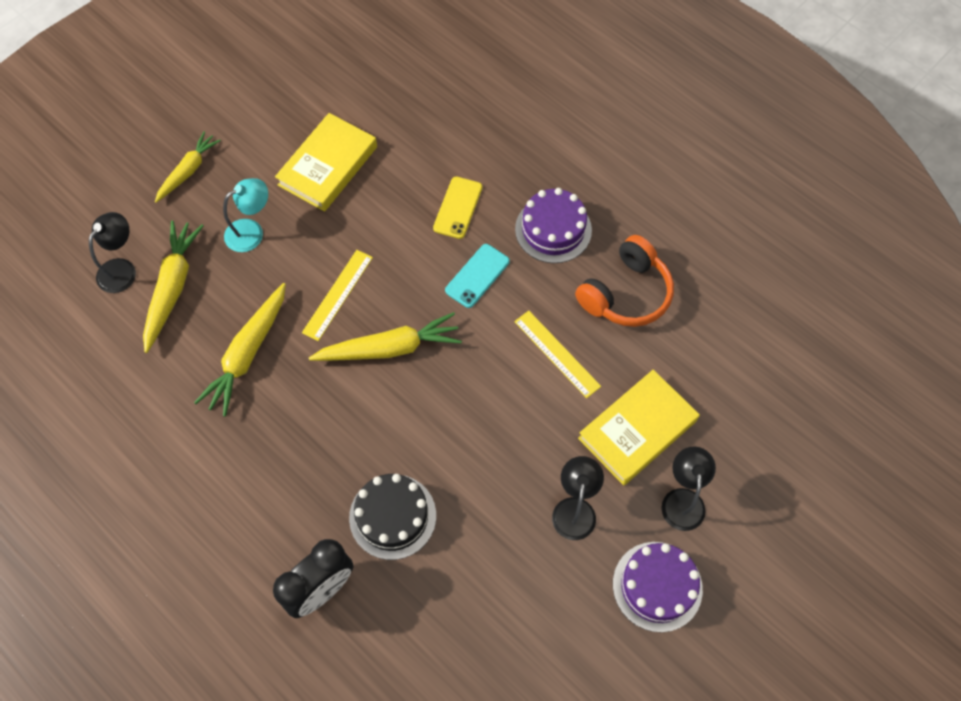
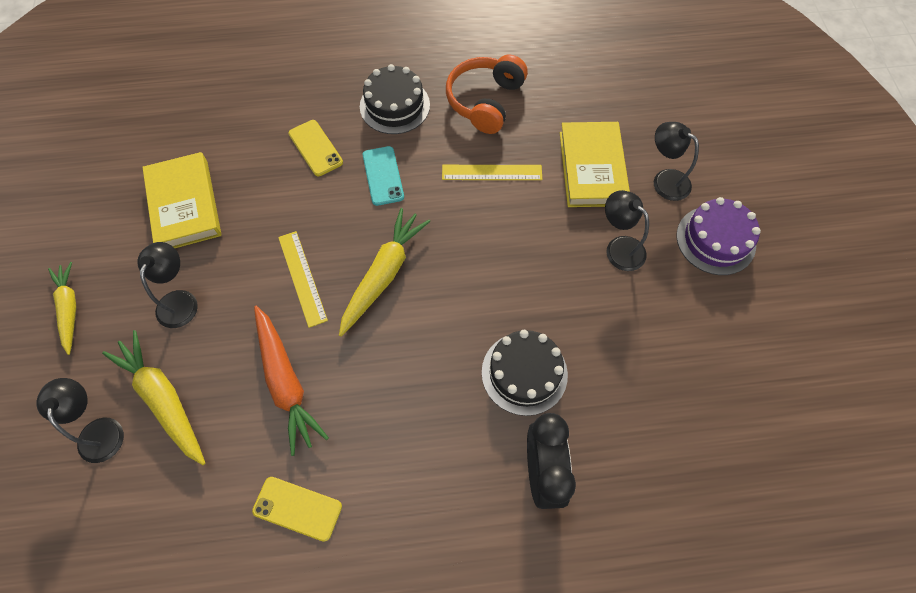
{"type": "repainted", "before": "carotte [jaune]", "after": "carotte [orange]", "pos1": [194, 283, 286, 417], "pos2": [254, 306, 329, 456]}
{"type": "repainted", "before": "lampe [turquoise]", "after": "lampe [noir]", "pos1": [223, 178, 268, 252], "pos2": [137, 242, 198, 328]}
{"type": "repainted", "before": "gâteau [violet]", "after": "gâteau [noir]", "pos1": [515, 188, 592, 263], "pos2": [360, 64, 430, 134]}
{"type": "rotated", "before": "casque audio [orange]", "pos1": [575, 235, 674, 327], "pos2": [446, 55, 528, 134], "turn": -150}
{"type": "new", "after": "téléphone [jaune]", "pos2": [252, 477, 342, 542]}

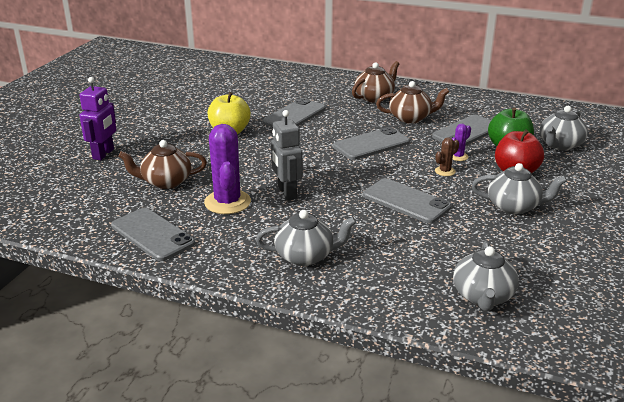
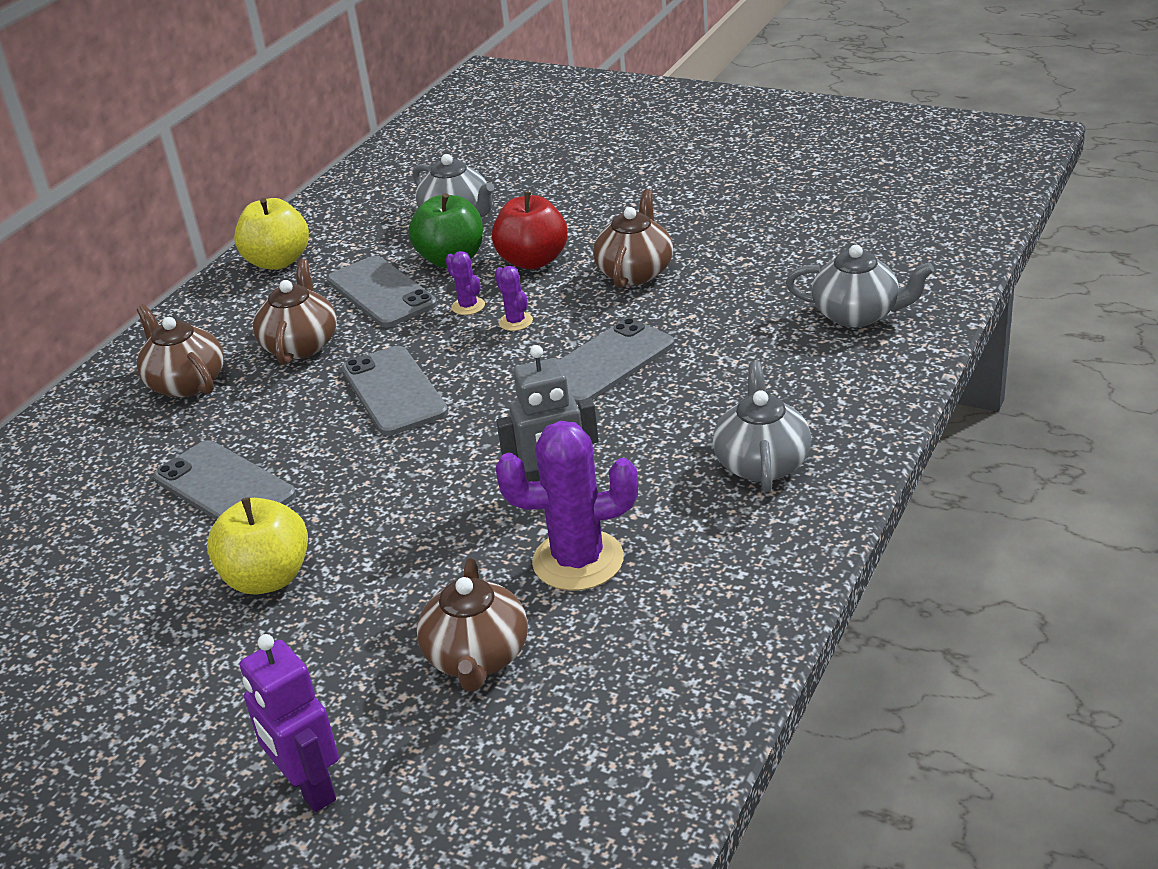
{"type": "rotated", "before": "robot [violet]", "pos1": [79, 77, 116, 160], "pos2": [240, 634, 339, 812], "turn": -150}
{"type": "gone", "before": "téléphone [gris]", "pos1": [111, 208, 196, 261]}
{"type": "repainted", "before": "cactus [marron]", "after": "cactus [violet]", "pos1": [435, 137, 459, 176], "pos2": [495, 266, 533, 331]}
{"type": "repainted", "before": "théière [gris]", "after": "théière [marron]", "pos1": [472, 163, 567, 214], "pos2": [593, 189, 673, 288]}
{"type": "new", "after": "pomme [jaune]", "pos2": [234, 198, 309, 270]}

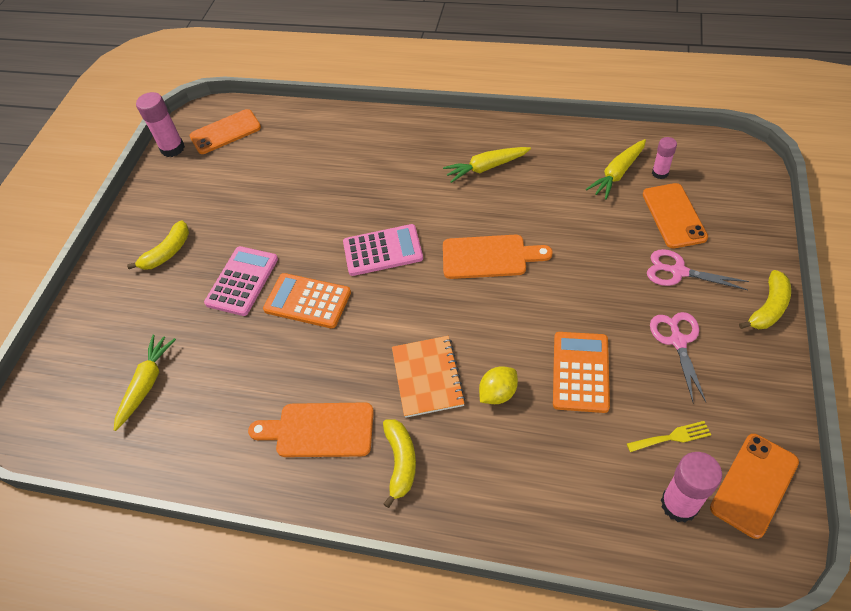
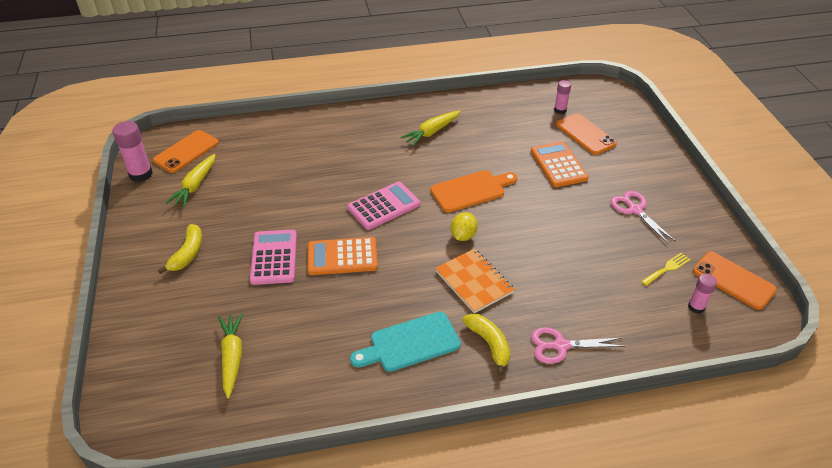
{"type": "repainted", "before": "planche à découper [orange]", "after": "planche à découper [turquoise]", "pos1": [248, 402, 374, 457], "pos2": [350, 312, 461, 372]}
{"type": "shifted", "before": "citron [jaune]", "pos1": [479, 366, 518, 404], "pos2": [451, 212, 478, 241]}
{"type": "shifted", "before": "calculatrice [orange]", "pos1": [553, 332, 610, 413], "pos2": [531, 141, 589, 187]}
{"type": "shifted", "before": "carotte [jaune]", "pos1": [586, 139, 646, 200], "pos2": [166, 154, 216, 208]}
{"type": "shifted", "before": "ciseaux [rose]", "pos1": [647, 249, 749, 290], "pos2": [531, 327, 626, 364]}
{"type": "scaled", "before": "bâton de colle [rose]", "pos1": [661, 452, 722, 523], "pos2": [688, 274, 717, 314], "scale": 0.6}
{"type": "rotated", "before": "téléphone [orange]", "pos1": [710, 434, 799, 539], "pos2": [693, 252, 777, 310], "turn": -60}
{"type": "gone", "before": "banane [jaune]", "pos1": [739, 270, 791, 329]}

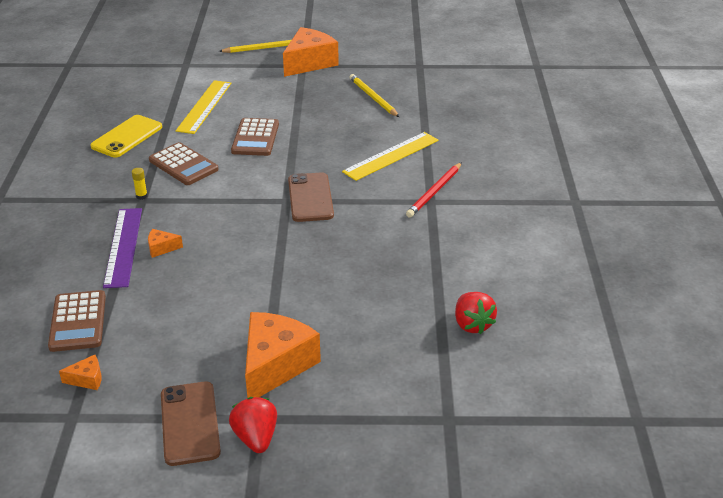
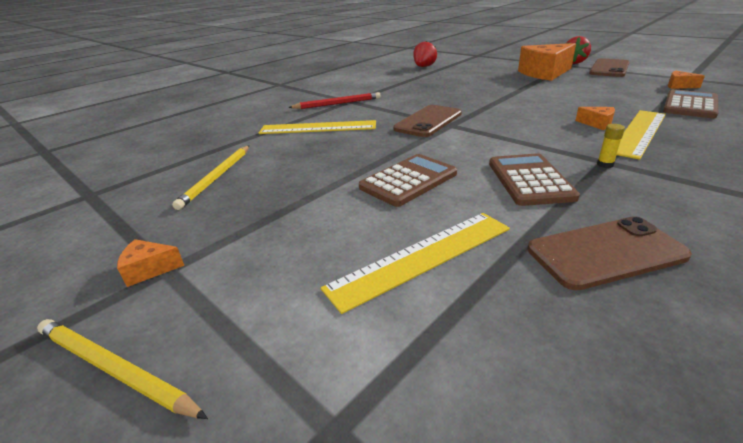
{"type": "repainted", "before": "téléphone [jaune]", "after": "téléphone [marron]", "pos1": [91, 115, 162, 157], "pos2": [527, 216, 692, 290]}
{"type": "repainted", "before": "règle [violet]", "after": "règle [jaune]", "pos1": [103, 208, 142, 288], "pos2": [617, 110, 666, 160]}
{"type": "scaled", "before": "fromage [orange]", "pos1": [283, 27, 339, 77], "pos2": [117, 239, 184, 287], "scale": 0.43}

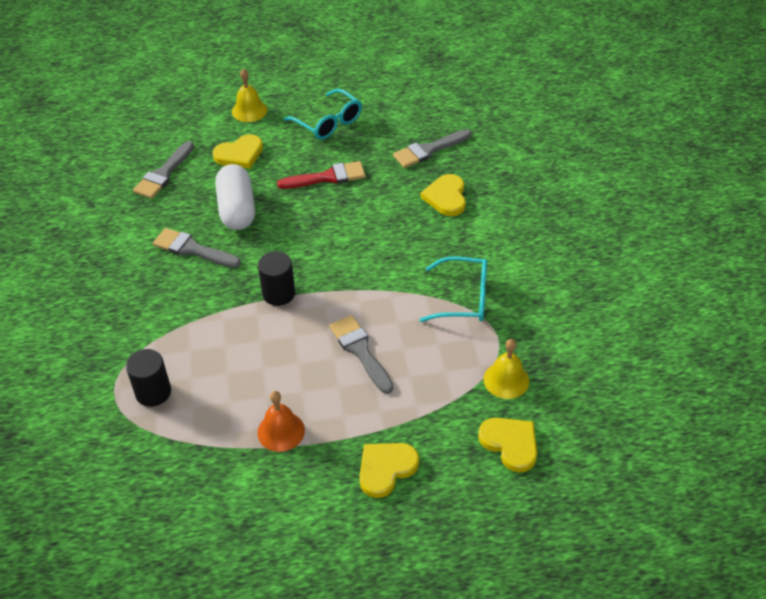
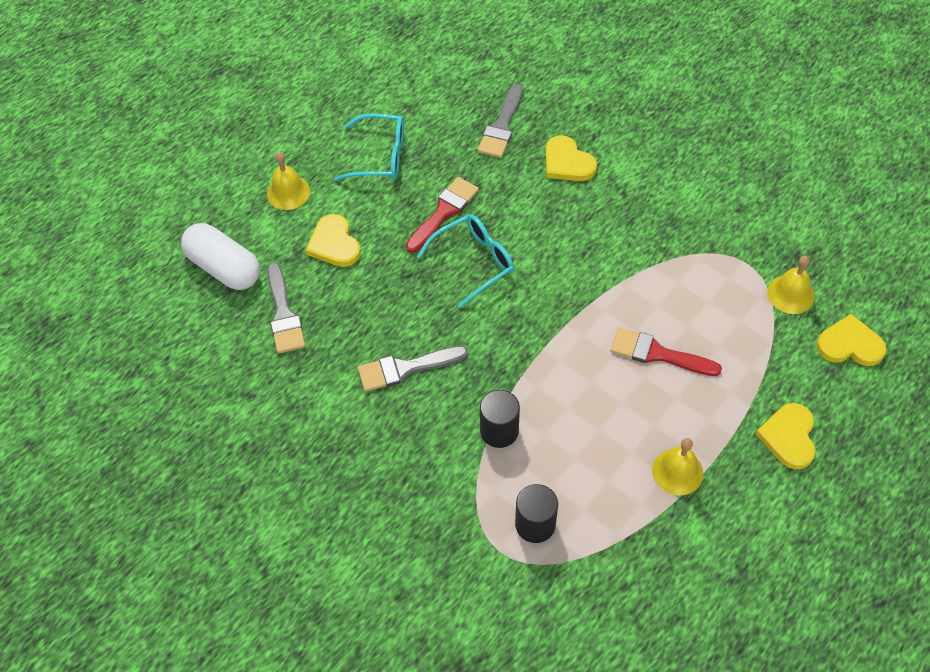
{"type": "rotated", "before": "cœur [jaune]", "pos1": [213, 134, 263, 169], "pos2": [306, 214, 361, 267], "turn": 135}
{"type": "shifted", "before": "gélule [blanc]", "pos1": [215, 164, 255, 230], "pos2": [181, 223, 260, 290]}
{"type": "repainted", "before": "cloche [orange]", "after": "cloche [jaune]", "pos1": [257, 391, 305, 452], "pos2": [652, 438, 703, 495]}
{"type": "shifted", "before": "cylindre [noir]", "pos1": [258, 251, 295, 306], "pos2": [480, 390, 520, 448]}
{"type": "repainted", "before": "pinceau [gris]", "after": "pinceau [rouge]", "pos1": [329, 315, 393, 394], "pos2": [611, 328, 722, 376]}
{"type": "shifted", "before": "lunettes [turquoise]", "pos1": [420, 256, 487, 322], "pos2": [417, 214, 514, 308]}

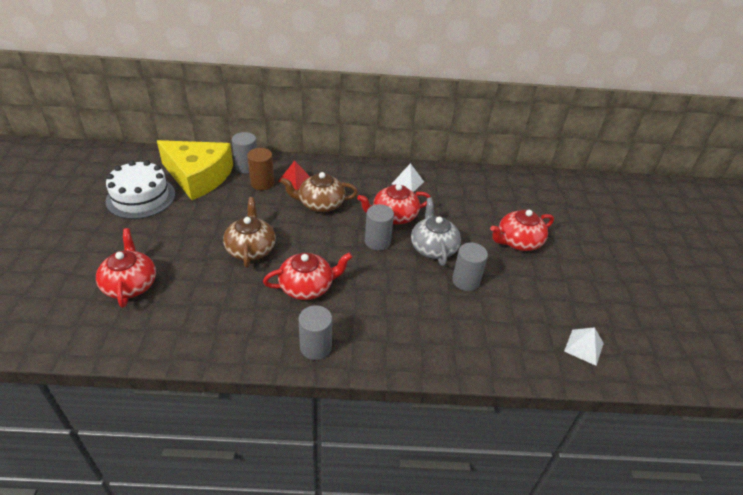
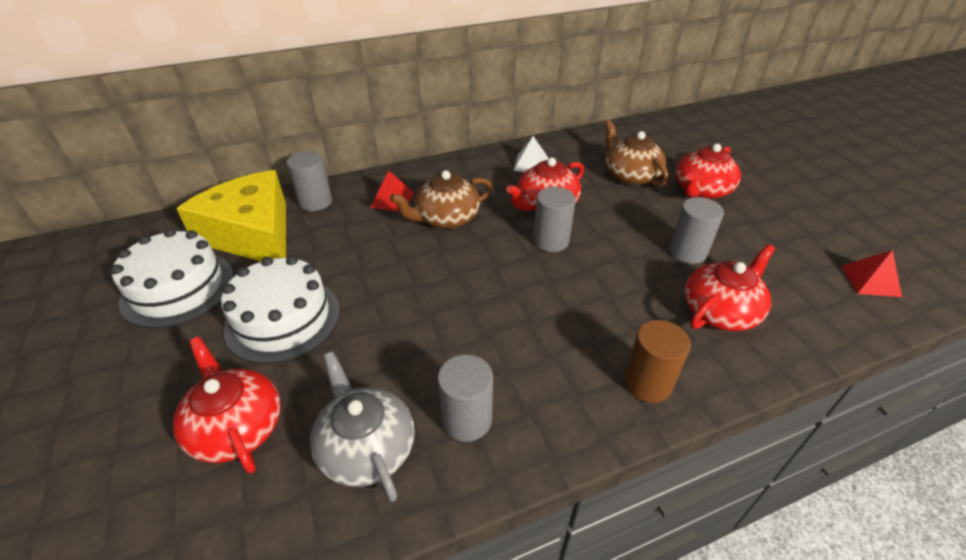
{"type": "rotated", "before": "fromage [jaune]", "pos1": [157, 140, 233, 200], "pos2": [176, 170, 286, 261], "turn": -135}
{"type": "shifted", "before": "théière [marron]", "pos1": [223, 197, 276, 268], "pos2": [605, 120, 669, 187]}
{"type": "shifted", "before": "cylindre [marron]", "pos1": [247, 148, 274, 190], "pos2": [624, 320, 691, 403]}
{"type": "shifted", "before": "théière [rouge]", "pos1": [263, 253, 352, 300], "pos2": [685, 244, 775, 331]}
{"type": "shifted", "before": "cylindre [gris]", "pos1": [299, 305, 332, 360], "pos2": [438, 354, 493, 442]}
{"type": "shifted", "before": "théière [gris]", "pos1": [411, 197, 461, 266], "pos2": [310, 352, 415, 502]}
{"type": "repainted", "before": "pyramide [blanc]", "after": "pyramide [rouge]", "pos1": [564, 327, 604, 366], "pos2": [842, 250, 902, 297]}
{"type": "new", "after": "gâteau [blanc]", "pos2": [221, 256, 340, 364]}

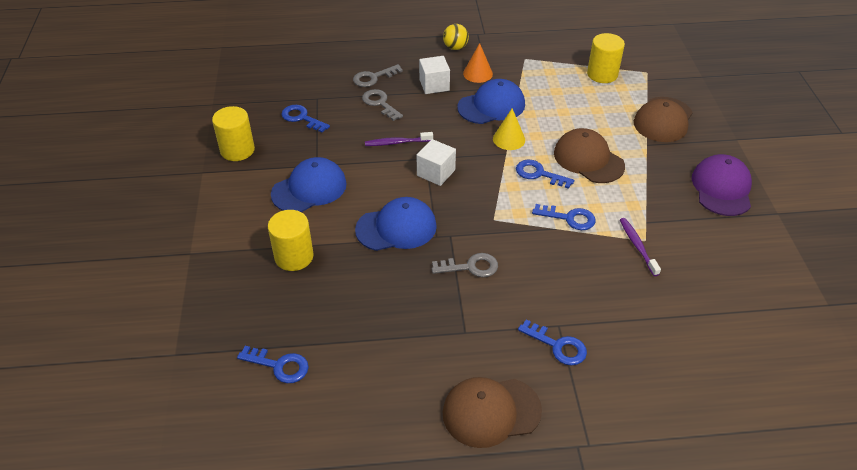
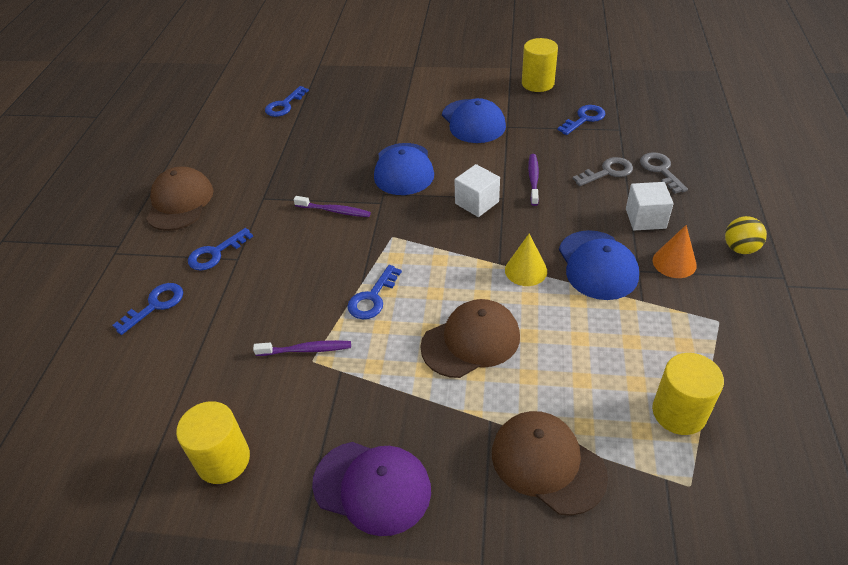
{"type": "shifted", "before": "cylindre [jaune]", "pos1": [268, 210, 314, 271], "pos2": [176, 401, 250, 484]}
{"type": "swapped", "before": "clé [gris]", "after": "brosse à dents [violet]", "pos1": [432, 253, 498, 277], "pos2": [294, 196, 371, 217]}
{"type": "shifted", "before": "clé [bleu]", "pos1": [516, 160, 574, 189], "pos2": [113, 283, 183, 335]}

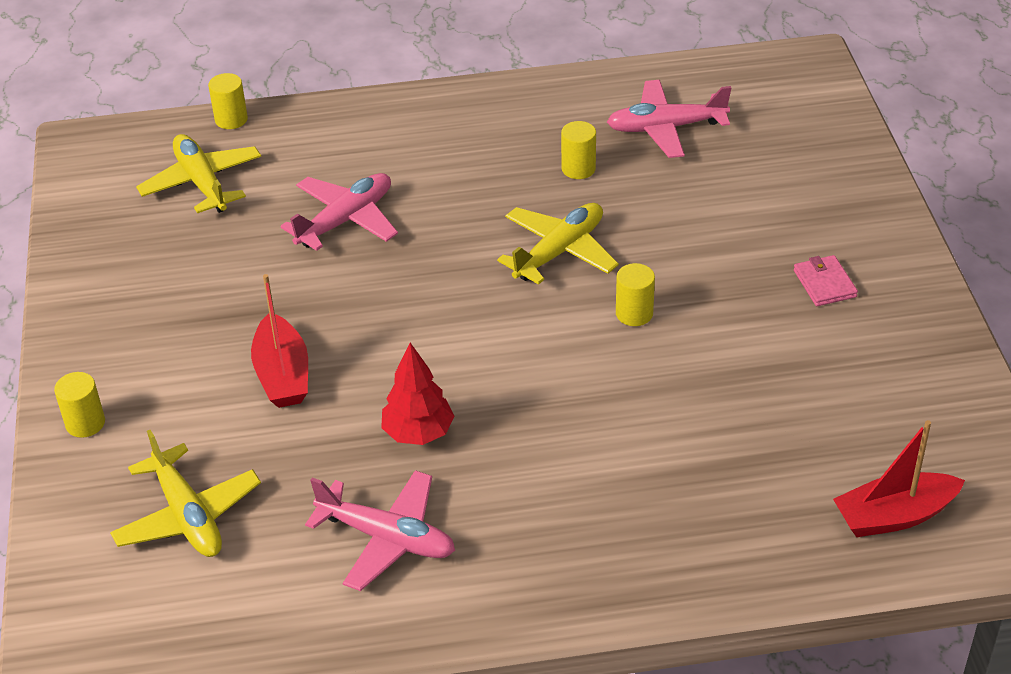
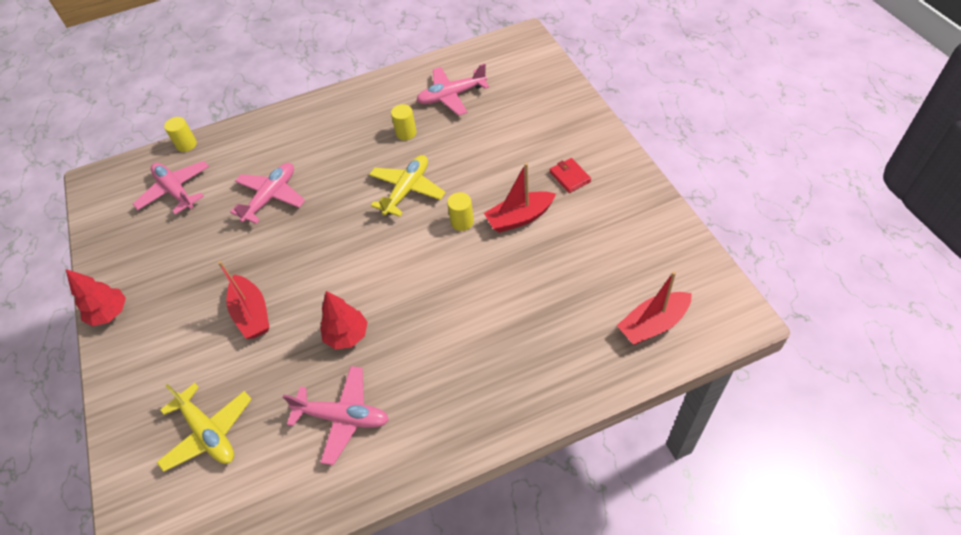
{"type": "gone", "before": "cylindre [jaune]", "pos1": [54, 372, 105, 438]}
{"type": "repainted", "before": "avion [jaune]", "after": "avion [rose]", "pos1": [136, 134, 261, 213], "pos2": [133, 161, 209, 214]}
{"type": "repainted", "before": "portefeuille [rose]", "after": "portefeuille [rouge]", "pos1": [794, 255, 858, 306], "pos2": [550, 158, 591, 193]}
{"type": "new", "after": "arbre [rouge]", "pos2": [66, 269, 126, 326]}
{"type": "new", "after": "bateau [rouge]", "pos2": [484, 163, 556, 233]}

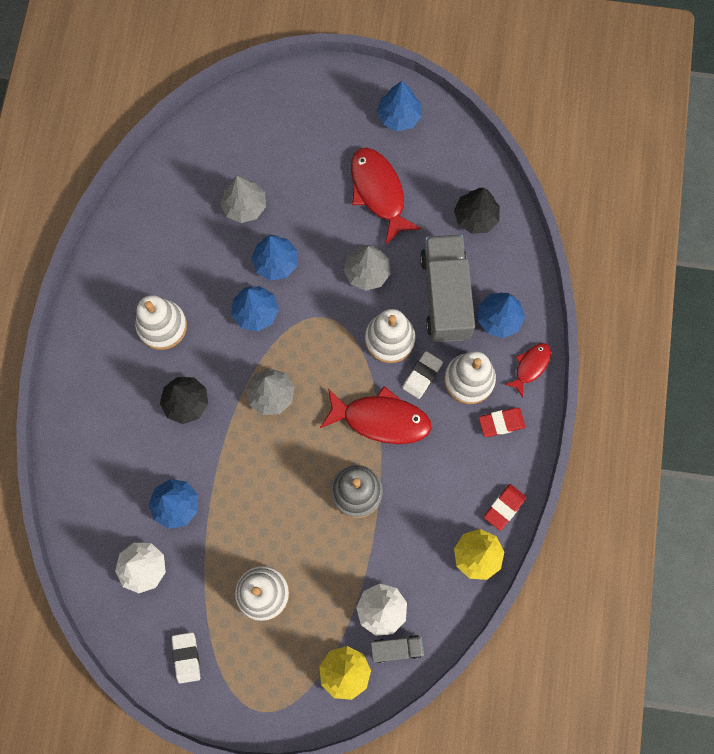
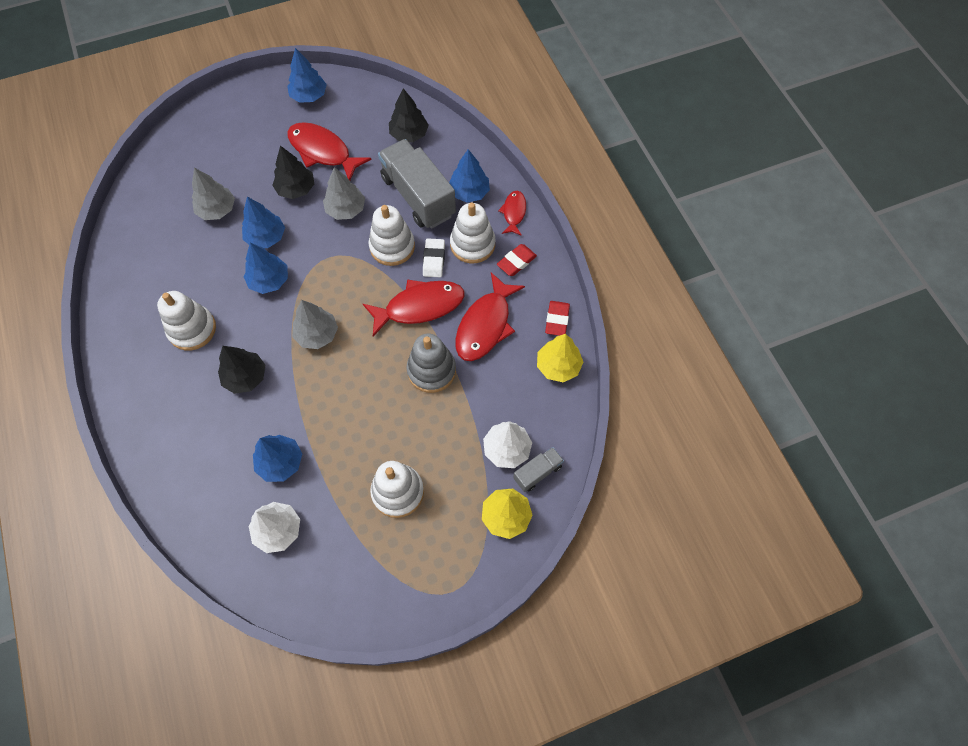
{"type": "gone", "before": "gomme [blanc]", "pos1": [172, 632, 200, 683]}
{"type": "new", "after": "arbre [noir]", "pos2": [272, 146, 314, 199]}
{"type": "new", "after": "poisson [rouge]", "pos2": [455, 273, 525, 361]}

